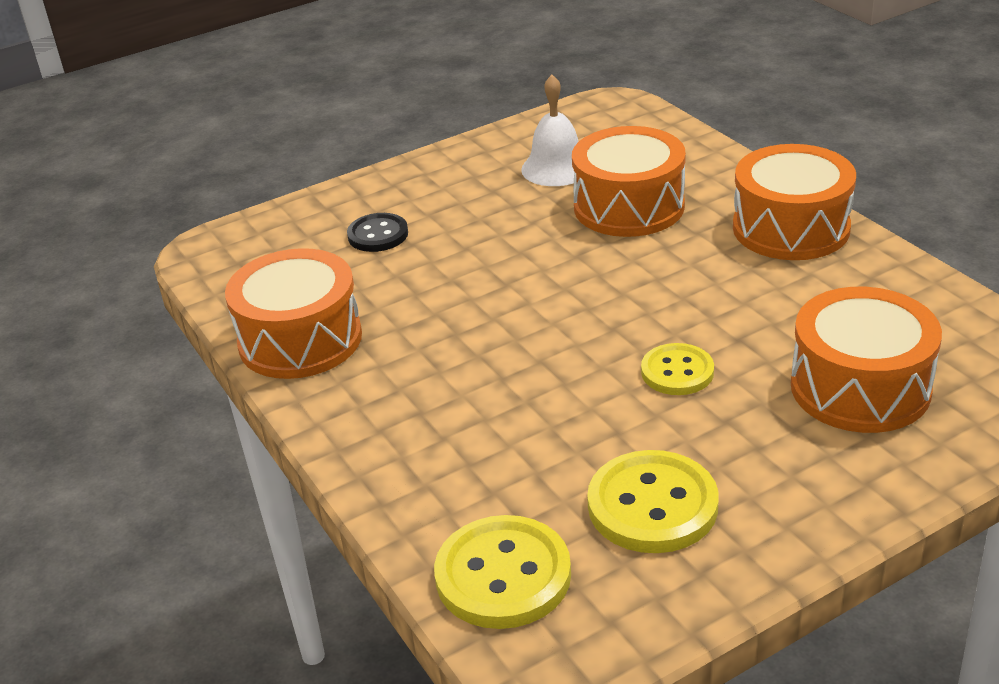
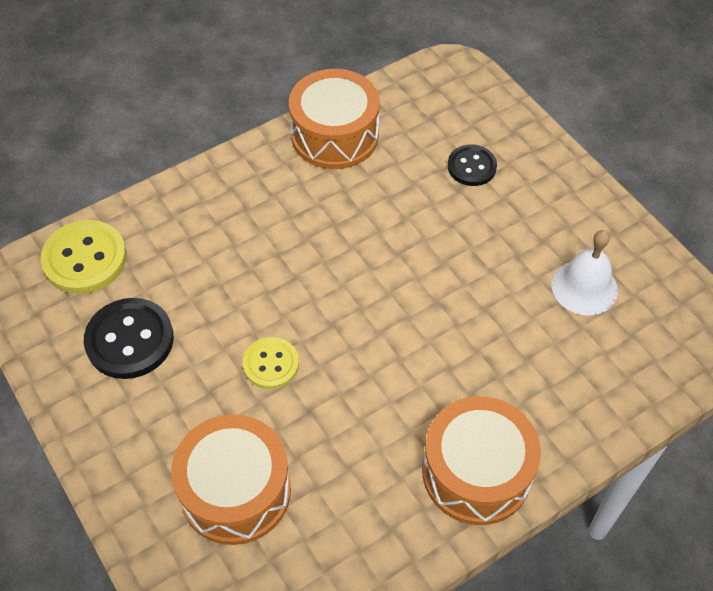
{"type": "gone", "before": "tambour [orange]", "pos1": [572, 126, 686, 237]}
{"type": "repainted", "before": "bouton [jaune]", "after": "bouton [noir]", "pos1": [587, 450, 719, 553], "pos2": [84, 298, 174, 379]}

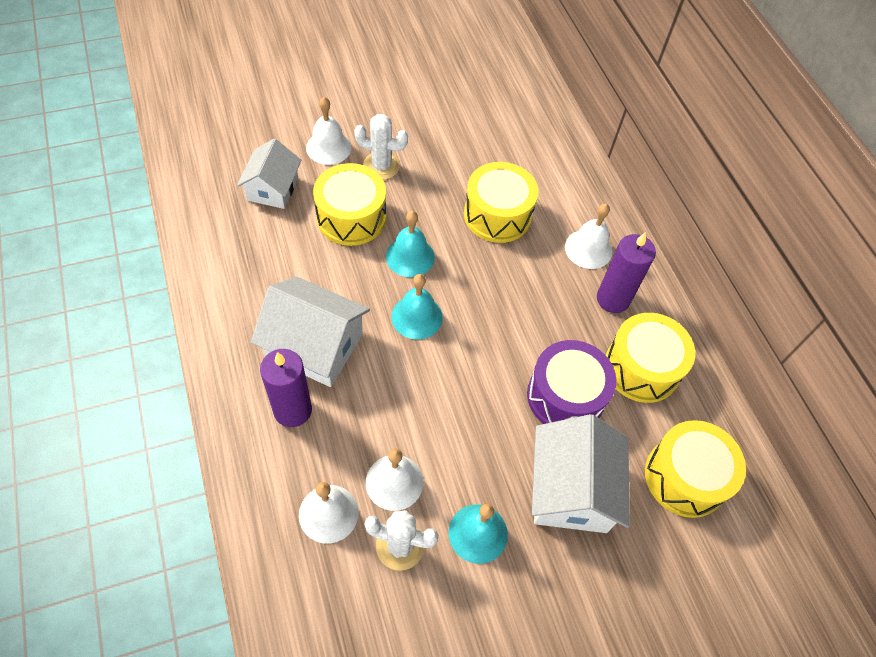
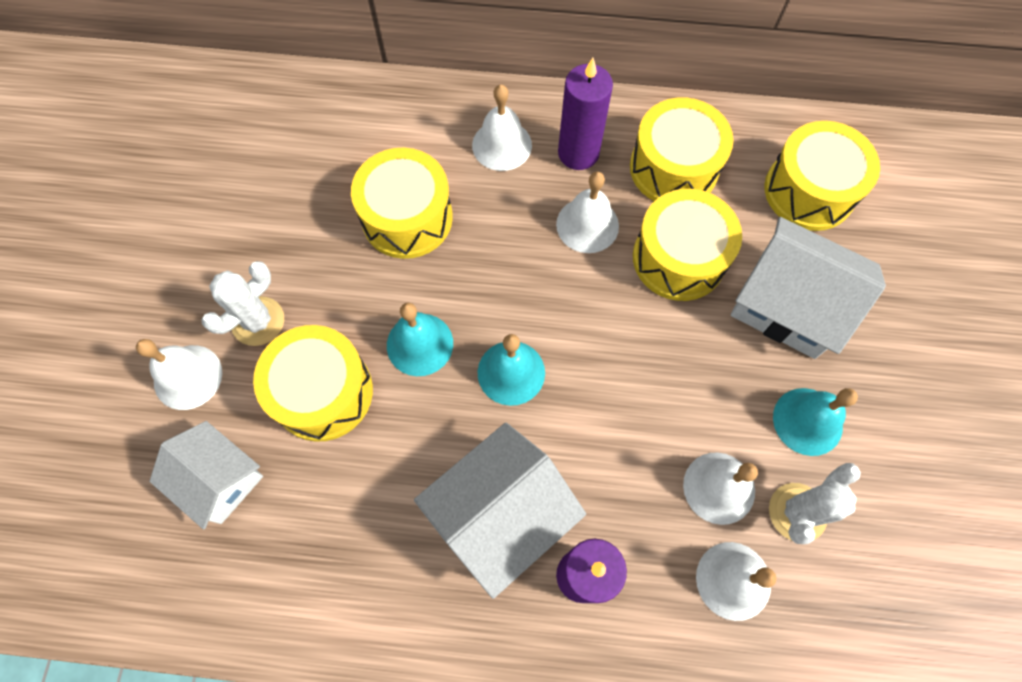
{"type": "repainted", "before": "tambour [violet]", "after": "tambour [jaune]", "pos1": [527, 340, 617, 424], "pos2": [633, 189, 742, 301]}
{"type": "new", "after": "cloche [blanc]", "pos2": [556, 172, 619, 253]}

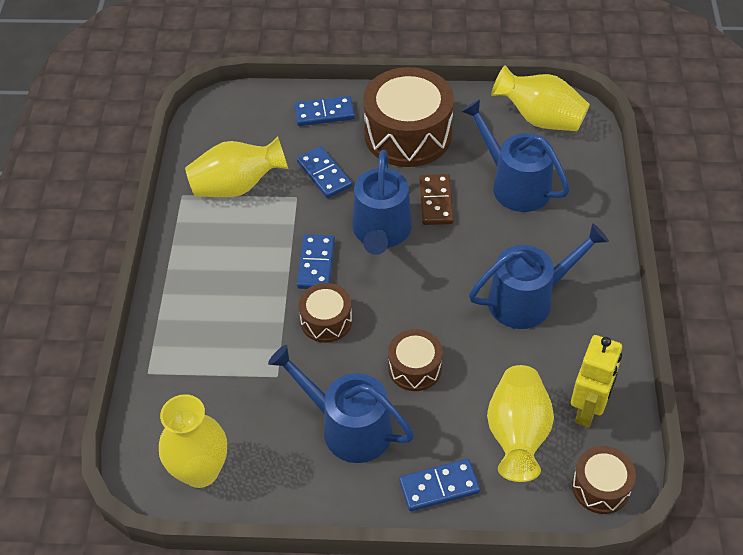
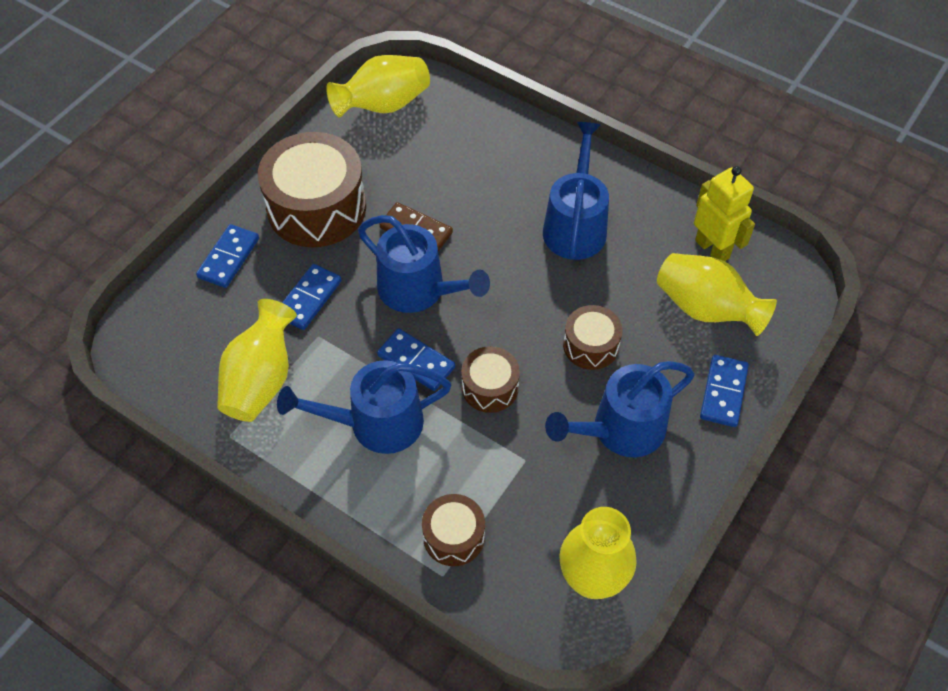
{"type": "rotated", "before": "domino [bleu]", "pos1": [297, 146, 352, 198], "pos2": [282, 264, 342, 330], "turn": -60}
{"type": "shifted", "before": "arrosoir [bleu]", "pos1": [461, 99, 570, 212], "pos2": [277, 360, 451, 454]}
{"type": "shifted", "before": "tambour [marron]", "pos1": [572, 446, 636, 514], "pos2": [422, 494, 485, 566]}

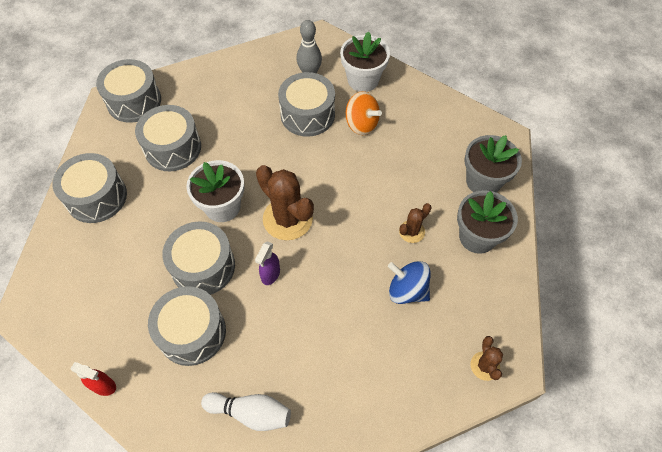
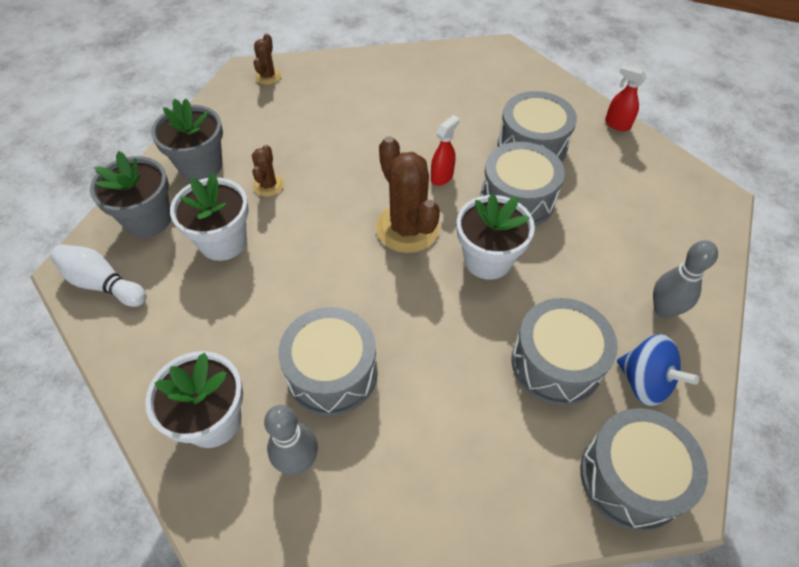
{"type": "swapped", "before": "tambour [gris]", "after": "quille [gris]", "pos1": [52, 153, 127, 223], "pos2": [653, 240, 718, 318]}
{"type": "shifted", "before": "quille [blanc]", "pos1": [201, 392, 291, 431], "pos2": [50, 244, 146, 307]}
{"type": "repainted", "before": "vaporisateur [violet]", "after": "vaporisateur [rouge]", "pos1": [255, 241, 280, 285], "pos2": [431, 115, 460, 186]}
{"type": "gone", "before": "toupie [orange]", "pos1": [346, 91, 382, 135]}
{"type": "shifted", "before": "toupie [bleu]", "pos1": [388, 261, 431, 304], "pos2": [617, 334, 699, 406]}
{"type": "rotated", "before": "cactus [marron]", "pos1": [399, 203, 431, 243], "pos2": [252, 145, 284, 197], "turn": -60}
{"type": "new", "after": "pot de fleurs [blanc]", "pos2": [170, 173, 249, 261]}

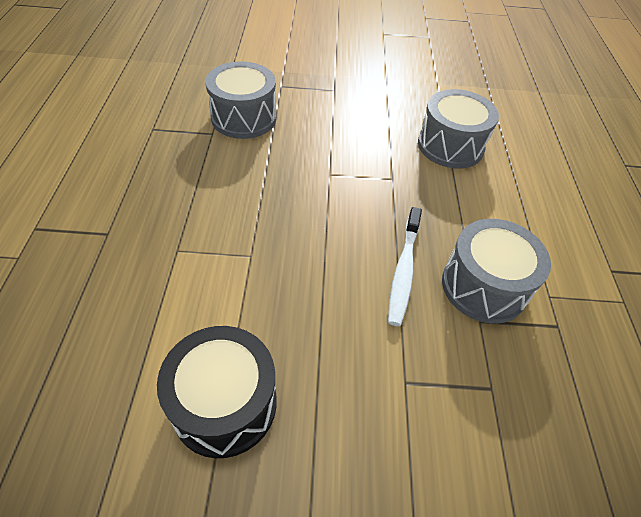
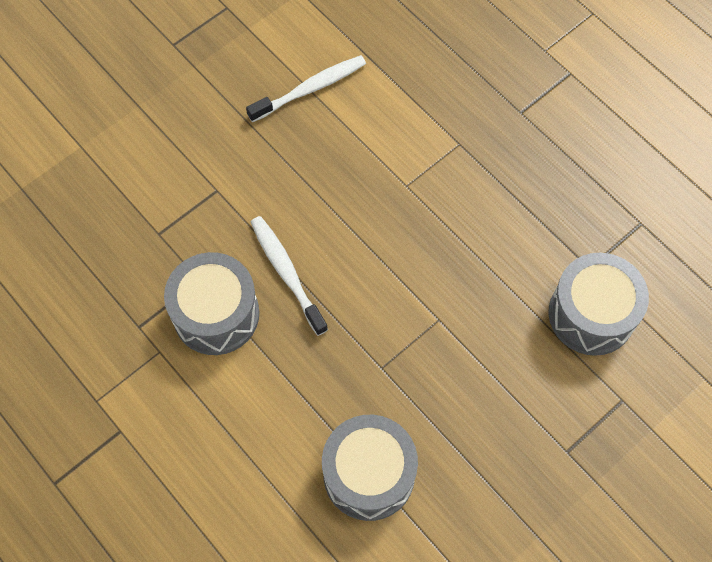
{"type": "swapped", "before": "tambour [noir]", "after": "brosse à dents [blanc]", "pos1": [157, 326, 276, 458], "pos2": [246, 55, 366, 122]}

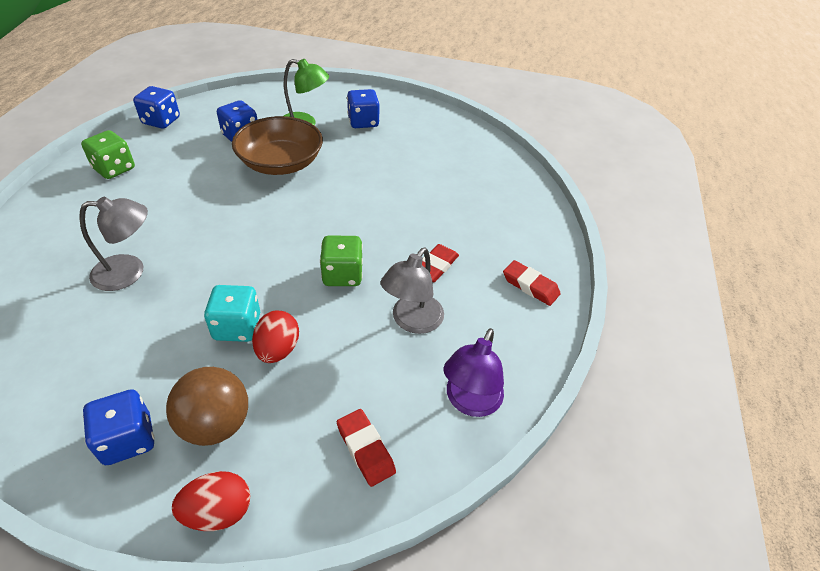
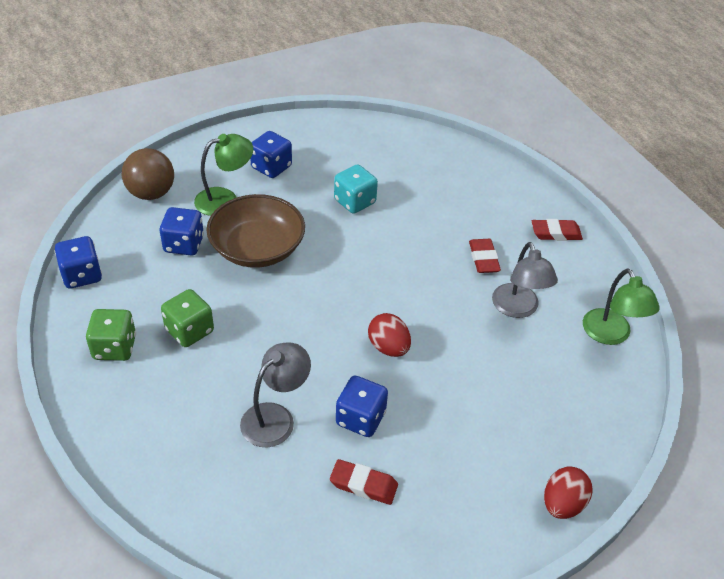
{"type": "shifted", "before": "dé [bleu]", "pos1": [83, 389, 154, 465], "pos2": [336, 376, 388, 437]}
{"type": "shifted", "before": "balle [marron]", "pos1": [166, 367, 248, 446], "pos2": [122, 148, 174, 200]}
{"type": "shifted", "before": "dé [turquoise]", "pos1": [204, 285, 260, 342], "pos2": [334, 164, 378, 214]}
{"type": "shifted", "before": "œuf [rouge]", "pos1": [252, 310, 299, 363], "pos2": [368, 313, 411, 357]}
{"type": "shifted", "before": "dé [vert]", "pos1": [320, 235, 363, 286], "pos2": [161, 289, 214, 347]}
{"type": "shifted", "before": "gomme [rouge]", "pos1": [337, 409, 396, 487], "pos2": [330, 459, 398, 505]}
{"type": "repainted", "before": "lampe [violet]", "after": "lampe [vert]", "pos1": [444, 328, 504, 417], "pos2": [583, 268, 660, 345]}

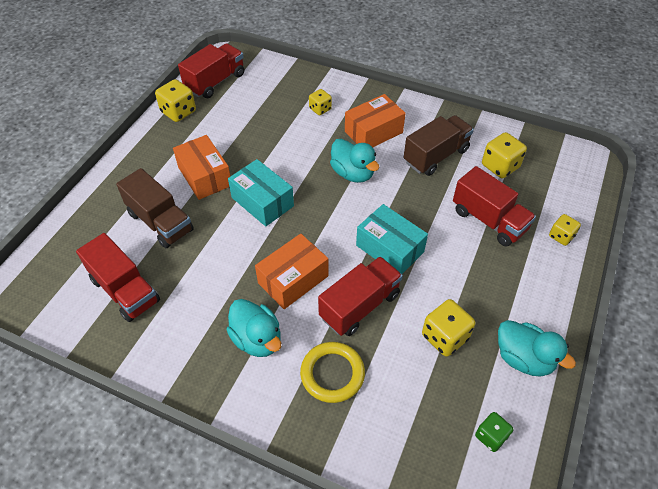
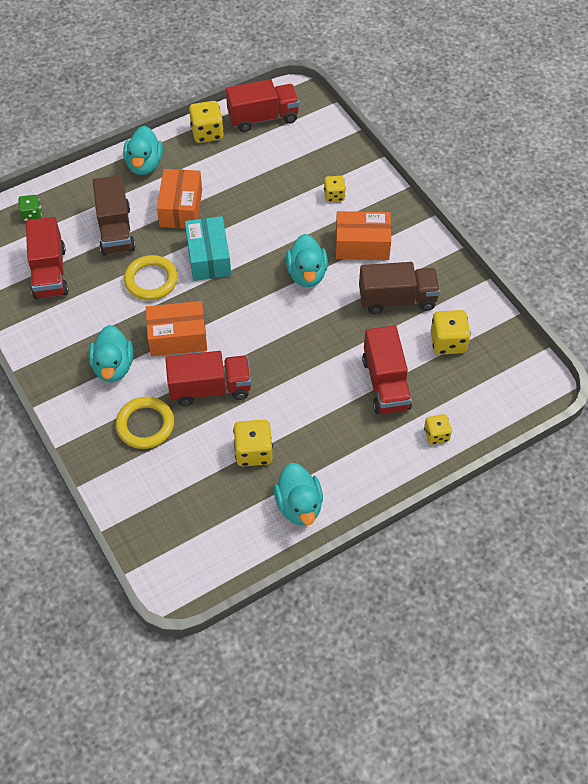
{"type": "gone", "before": "boîte [turquoise]", "pos1": [356, 204, 428, 274]}
{"type": "shifted", "before": "dé [vert]", "pos1": [475, 412, 513, 452], "pos2": [18, 195, 42, 222]}
{"type": "new", "after": "canard [turquoise]", "pos2": [123, 126, 163, 175]}
{"type": "new", "after": "anneau [jaune]", "pos2": [124, 255, 178, 300]}

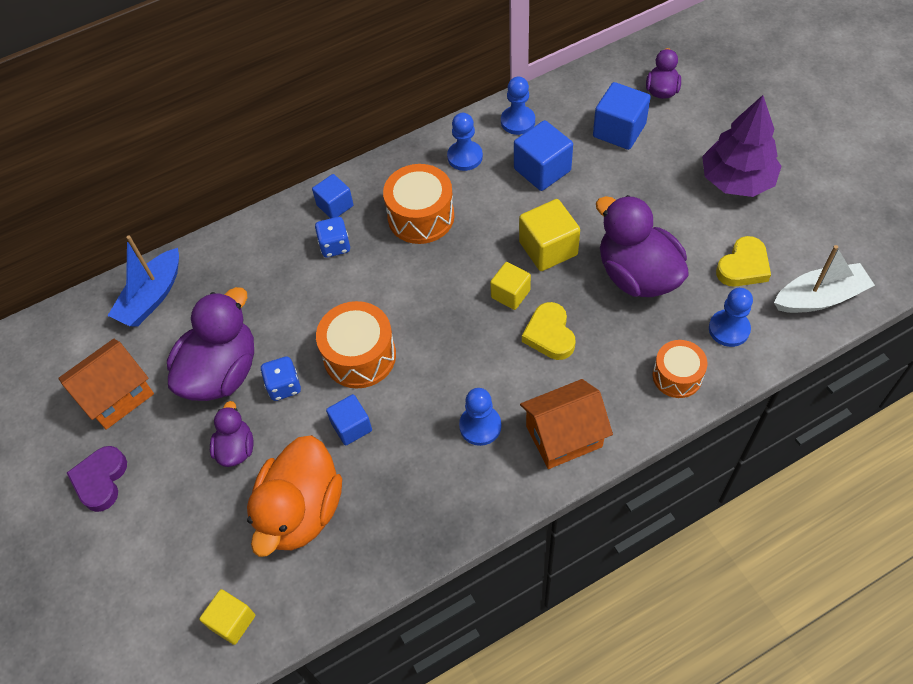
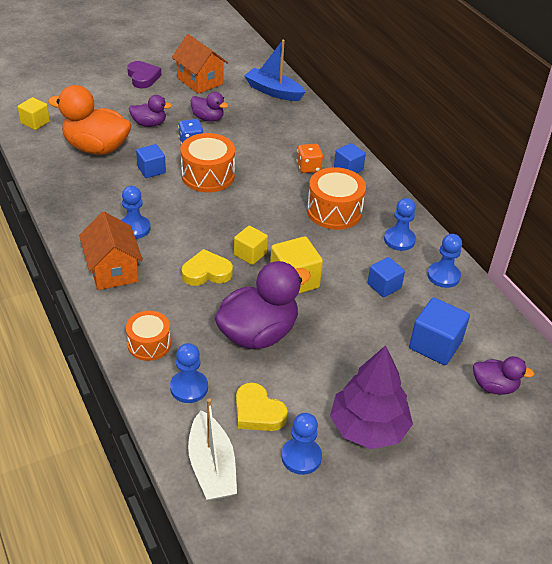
{"type": "rotated", "before": "cœur [violet]", "pos1": [67, 446, 127, 512], "pos2": [127, 61, 161, 88], "turn": 60}
{"type": "scaled", "before": "canard [violet]", "pos1": [167, 287, 254, 401], "pos2": [191, 92, 228, 122], "scale": 0.52}
{"type": "repainted", "before": "dé [bleu]", "after": "dé [orange]", "pos1": [315, 217, 350, 257], "pos2": [296, 144, 323, 173]}
{"type": "scaled", "before": "cube [bleu]", "pos1": [514, 120, 573, 191], "pos2": [367, 257, 405, 298], "scale": 0.65}
{"type": "new", "after": "pion [bleu]", "pos2": [282, 413, 322, 475]}

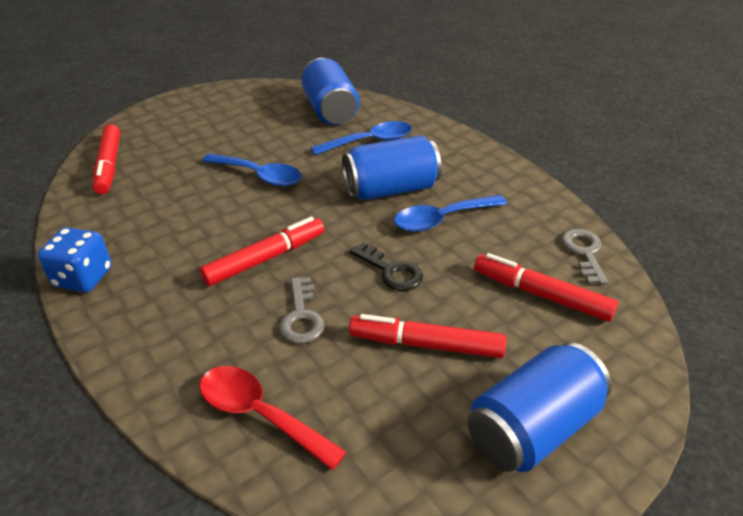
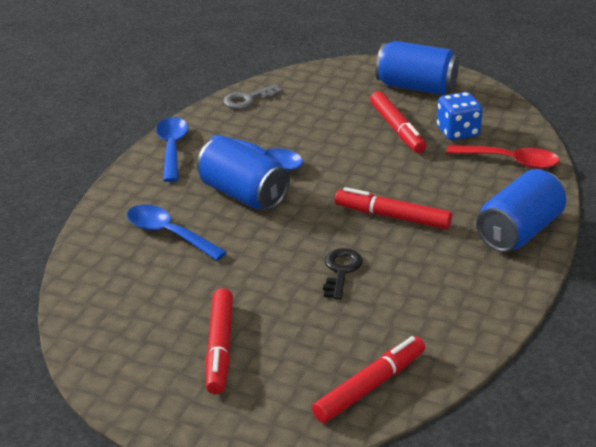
{"type": "shifted", "before": "dé [bleu]", "pos1": [38, 227, 112, 292], "pos2": [437, 92, 483, 140]}
{"type": "rotated", "before": "cuillère [rouge]", "pos1": [200, 366, 347, 470], "pos2": [446, 145, 560, 169], "turn": -75}
{"type": "shifted", "before": "cuillère [bleu]", "pos1": [202, 153, 302, 186], "pos2": [156, 117, 188, 182]}
{"type": "gone", "before": "clé [gris]", "pos1": [279, 277, 325, 344]}
{"type": "shifted", "before": "canette [bleu]", "pos1": [302, 58, 359, 125], "pos2": [476, 169, 566, 252]}
{"type": "shifted", "before": "clé [noir]", "pos1": [350, 242, 423, 291], "pos2": [323, 248, 363, 300]}
{"type": "shifted", "before": "feutre [rouge]", "pos1": [474, 253, 618, 322], "pos2": [206, 288, 233, 394]}

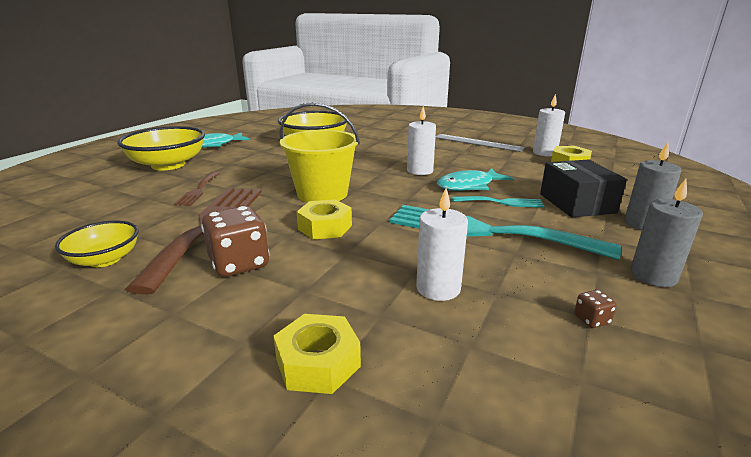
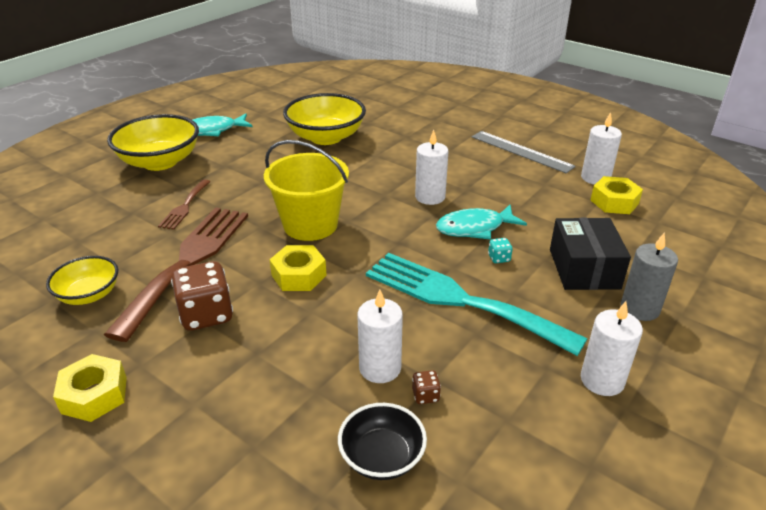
{"type": "shifted", "before": "écrou [jaune]", "pos1": [273, 314, 361, 394], "pos2": [53, 354, 127, 422]}
{"type": "swapped", "before": "fourchette [turquoise]", "after": "dé [turquoise]", "pos1": [452, 196, 544, 208], "pos2": [488, 238, 513, 263]}
{"type": "shifted", "before": "dé [marron]", "pos1": [574, 290, 617, 328], "pos2": [412, 370, 441, 404]}
{"type": "repainted", "before": "bougie [gris]", "after": "bougie [blanc]", "pos1": [630, 179, 703, 287], "pos2": [581, 301, 643, 396]}
{"type": "new", "after": "bol [noir]", "pos2": [338, 403, 427, 480]}

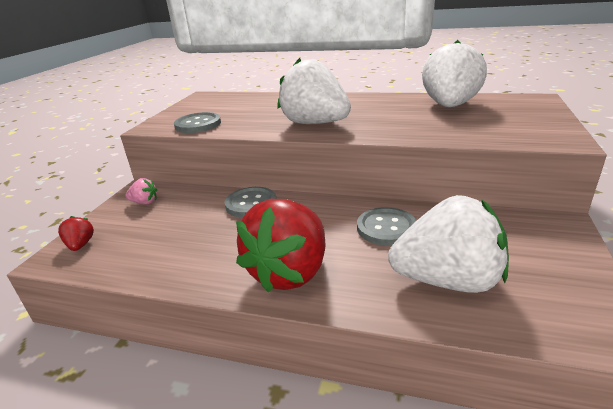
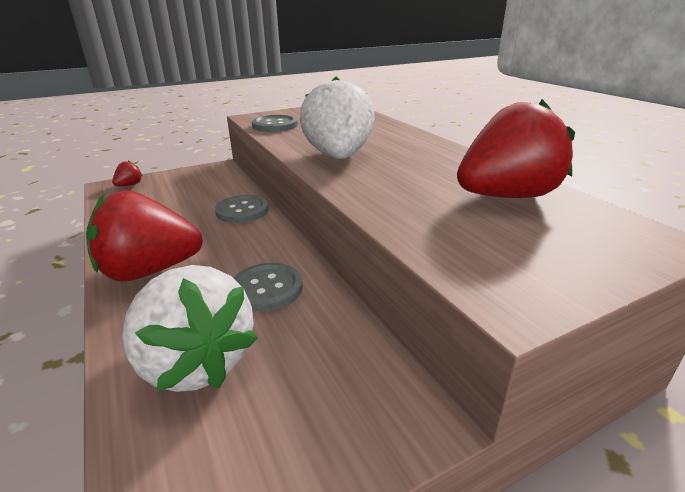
{"type": "gone", "before": "fraise [rose]", "pos1": [125, 178, 157, 205]}
{"type": "repainted", "before": "fraise [blanc]", "after": "fraise [rouge]", "pos1": [422, 40, 487, 107], "pos2": [457, 99, 575, 198]}

